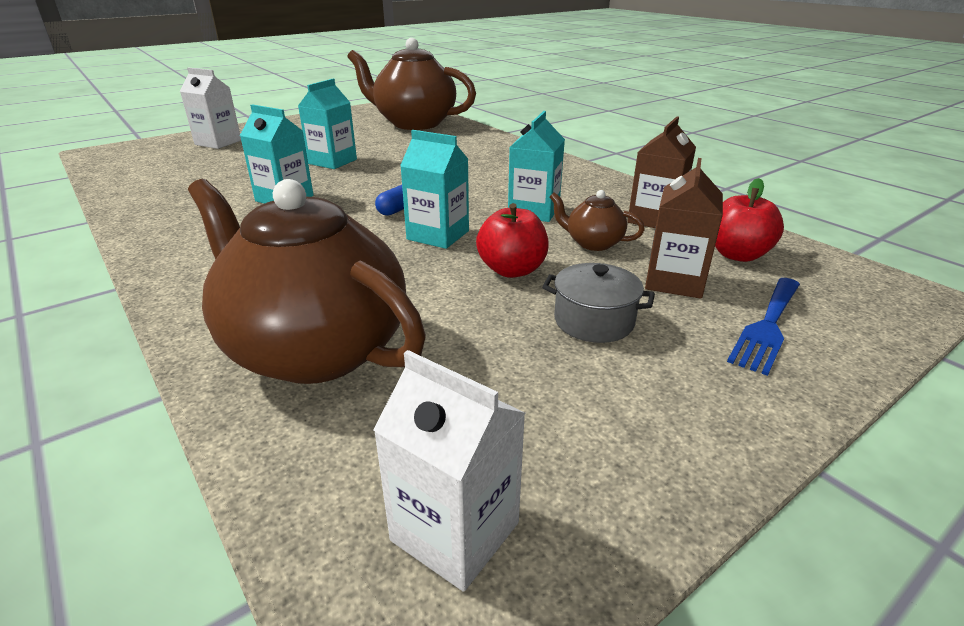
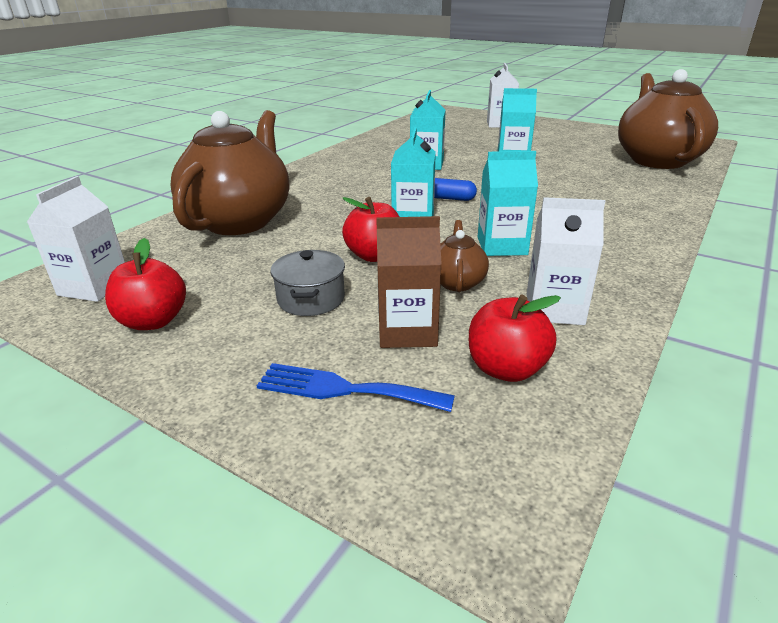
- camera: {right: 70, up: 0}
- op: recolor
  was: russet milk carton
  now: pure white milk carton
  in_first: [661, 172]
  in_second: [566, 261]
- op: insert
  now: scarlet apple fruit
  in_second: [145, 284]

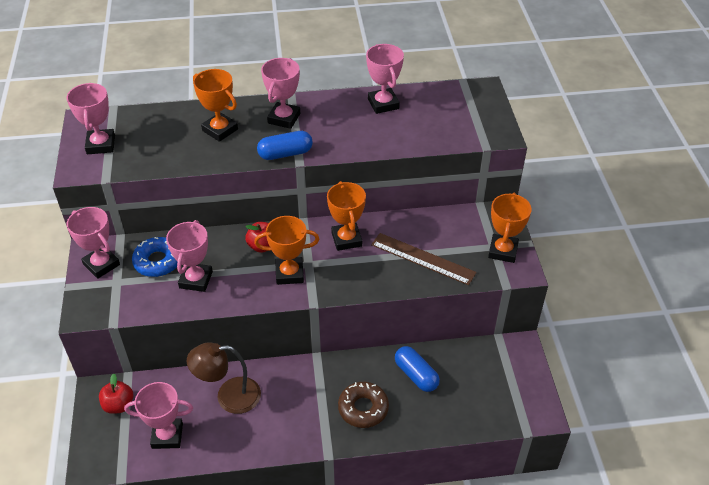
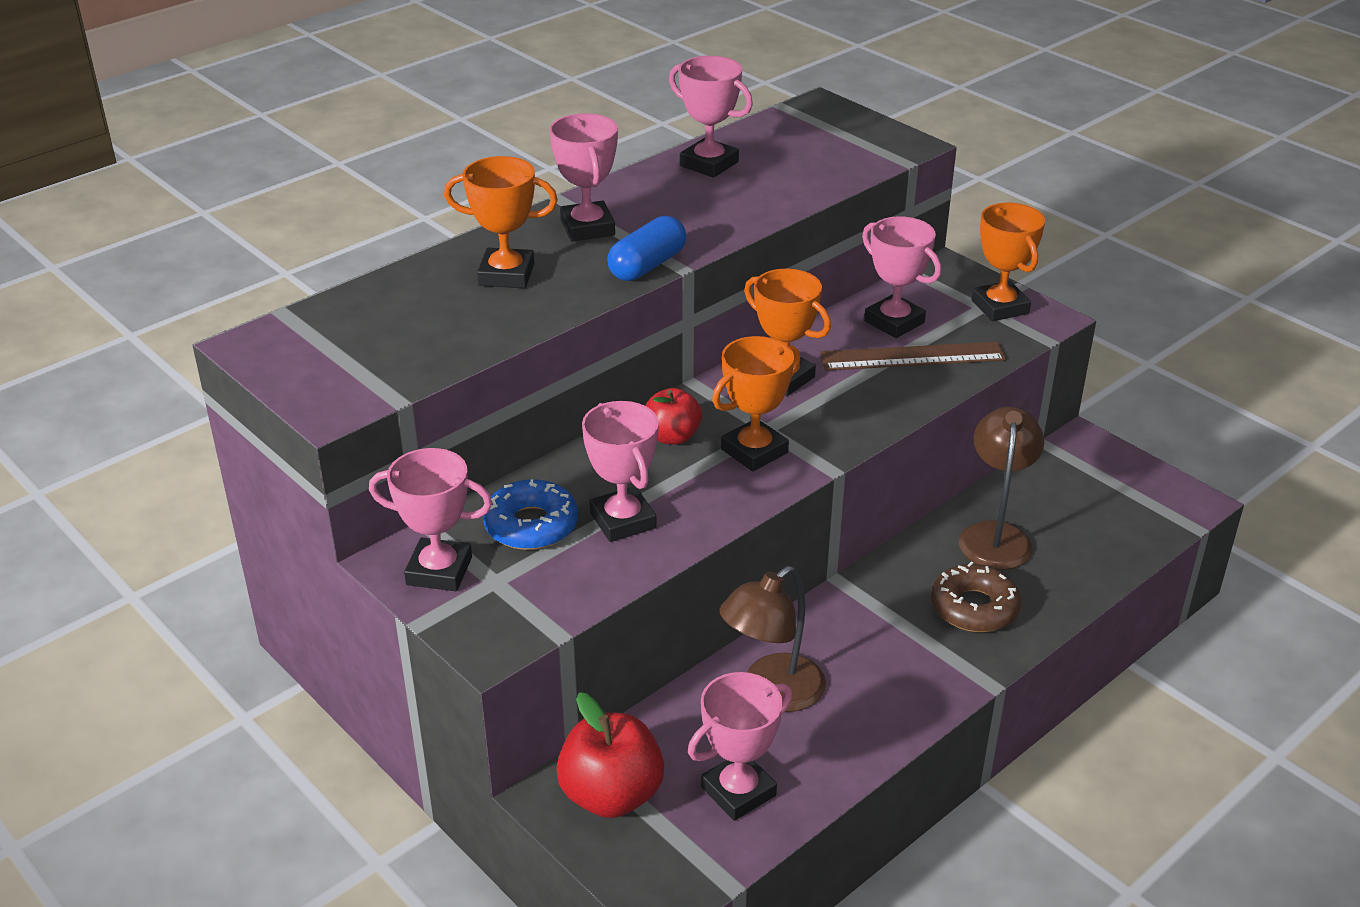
- camera: {right: -35, up: -10}
- op: move
  was: rose-pink award cup
  in_first: [90, 118]
  in_second: [901, 277]
- op: resize
  was: scarlet apple fruit
  in_first: [116, 393]
  in_second: [610, 755]
  ratio: 1.59
- op: replace
  was: cobalt pill
  now: russet lamp
  in_first: [417, 369]
  in_second: [1001, 488]

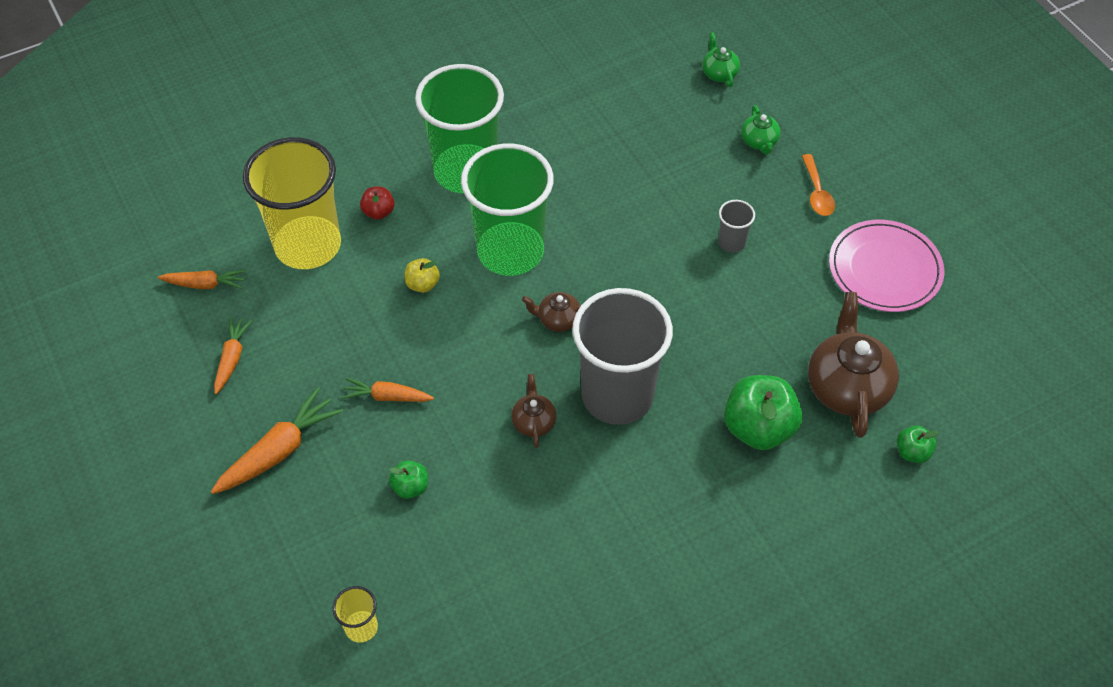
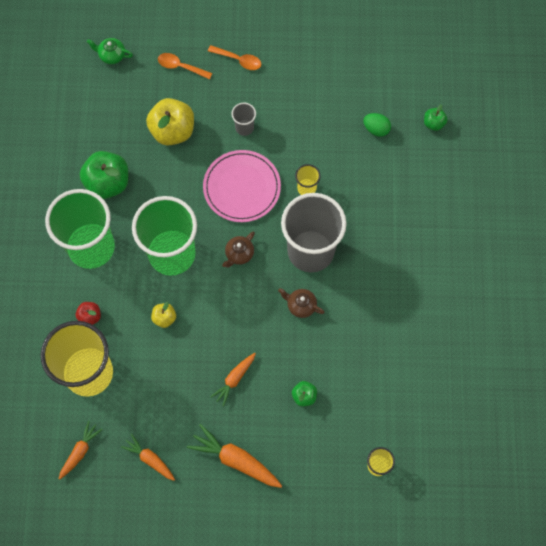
- camera: {right: -60, up: 15}
- op: rotate
  was: bright orange toy carrot
  in_first: [277, 440]
  in_second: [234, 456]
  clockwise: -45
- op: move
  was: leaf-green apple fruit
  in_first: [763, 412]
  in_second: [104, 175]
- op: replace
  was: leaf-green tea pot
  now: bright orange spoon
  in_first: [760, 130]
  in_second: [185, 66]
- op: replace
  was: russet tea pot
  now: leaf-green egg shape
  in_first: [853, 365]
  in_second: [377, 125]
- op: move
  was: rose-pink flat dish
  in_first: [886, 266]
  in_second: [242, 186]
- op: insert
  now: bright yellow apple fruit
  in_second: [170, 121]
- op: insert
  now: bright yellow tumbler
  in_second: [307, 179]

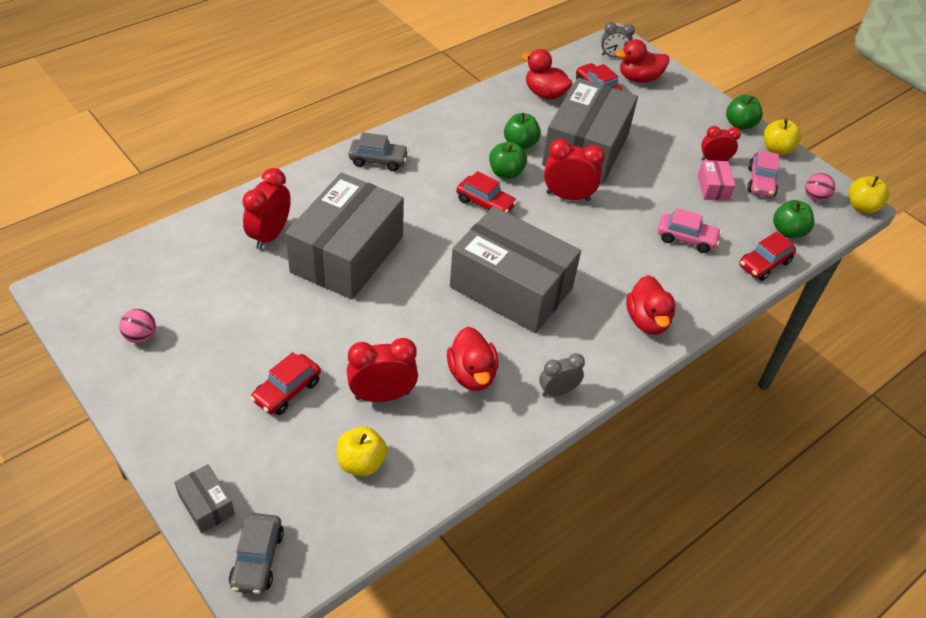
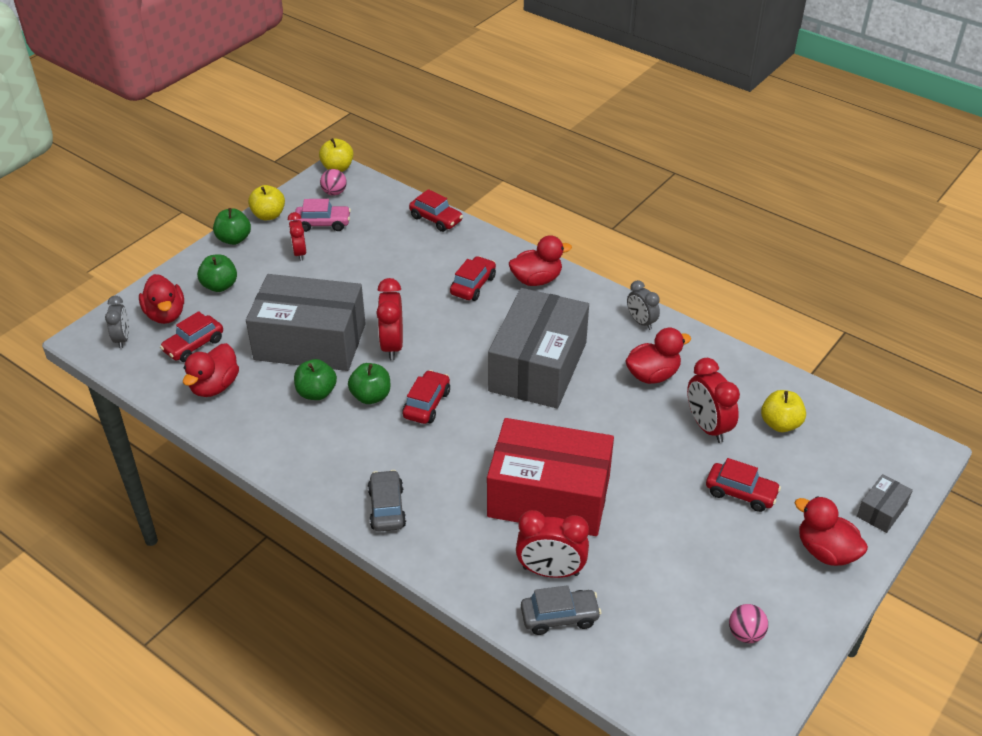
- camera: {right: -100, up: -5}
- op: move
  was: gray toy car
  in_first: [256, 553]
  in_second: [561, 610]
- op: recolor
  was: gray parcel
  now: scarlet parcel
  in_first: [344, 236]
  in_second: [550, 477]
- op: delete
  was: rose-pink toy car
  in_first: [690, 230]
- op: delete
  was: rose-pink parcel
  in_first: [717, 180]
- op: move
  was: leaf-green apple fruit
  in_first: [793, 219]
  in_second: [217, 273]
- op: insert
  now: scarlet toy car
  in_second: [473, 278]
- op: insert
  now: scarlet rubber duck
  in_second: [831, 531]

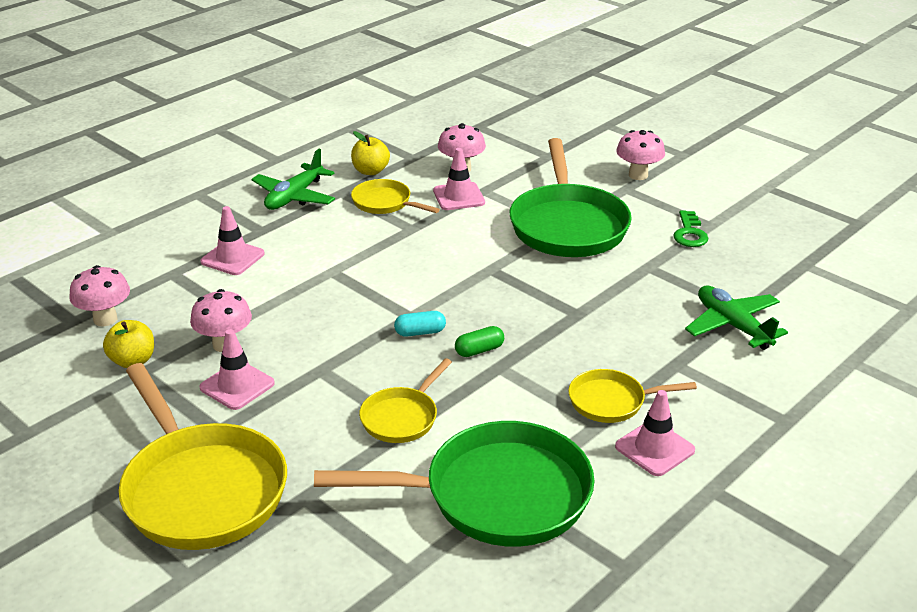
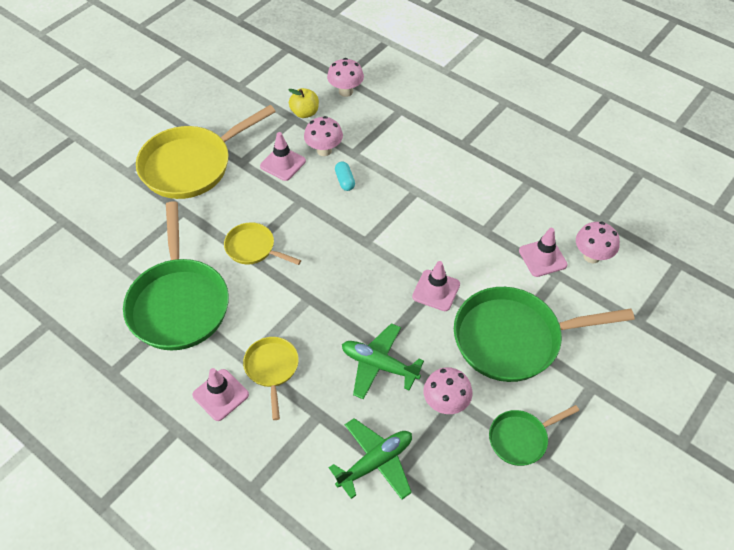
- camera: {right: 85, up: 20}
- op: move
  was: rose-pink traffic cone
  in_first: [232, 240]
  in_second: [436, 286]
- op: move
  was: leaf-green aeroplane
  in_first: [293, 179]
  in_second: [383, 361]
- op: delete
  was: bright yellow apple fruit
  in_first: [370, 153]
- op: delete
  was: bright yellow frying pan
  in_first: [395, 196]
- op: move
  was: turquoise pill
  in_first: [420, 324]
  in_second: [345, 176]
- op: delete
  was: leaf-green pill
  in_first: [479, 341]
- op: move
  was: rose-pink fungus
  in_first: [640, 155]
  in_second: [448, 390]
- op: replace
  was: leaf-green key
  now: leaf-green frying pan
  in_first: [691, 228]
  in_second: [534, 435]

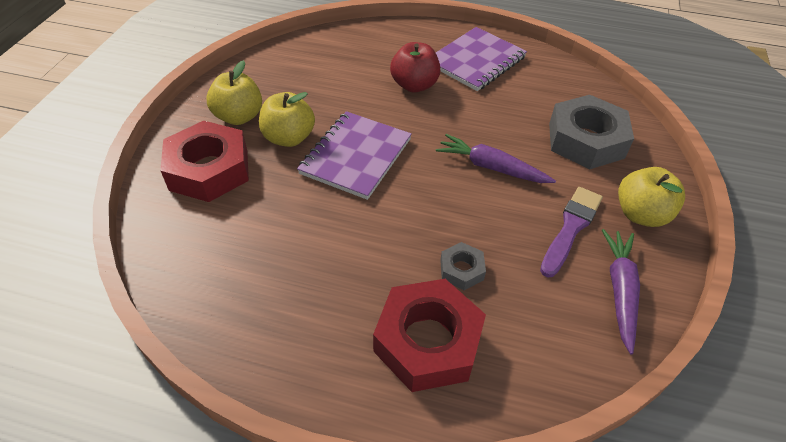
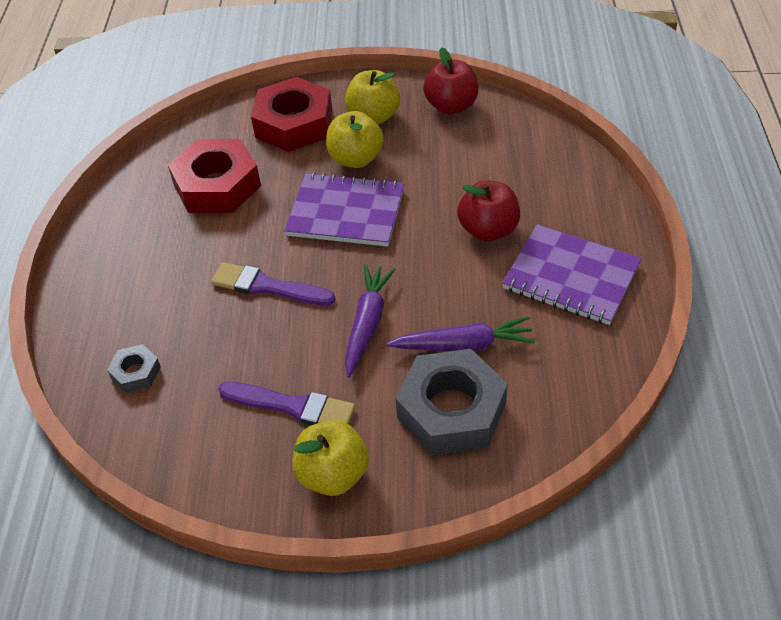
- camera: {right: 80, up: 0}
- op: move
  was: scarlet hex nut
  in_first: [429, 335]
  in_second: [214, 176]
- op: move
  was: gray hex nut
  in_first: [463, 266]
  in_second: [134, 368]
- op: move
  was: violet toy carrot
  in_first: [621, 291]
  in_second: [460, 334]
- op: insert
  now: violet brush
  in_second: [273, 284]
- op: insert
  now: scarlet apple fruit
  in_second: [450, 80]

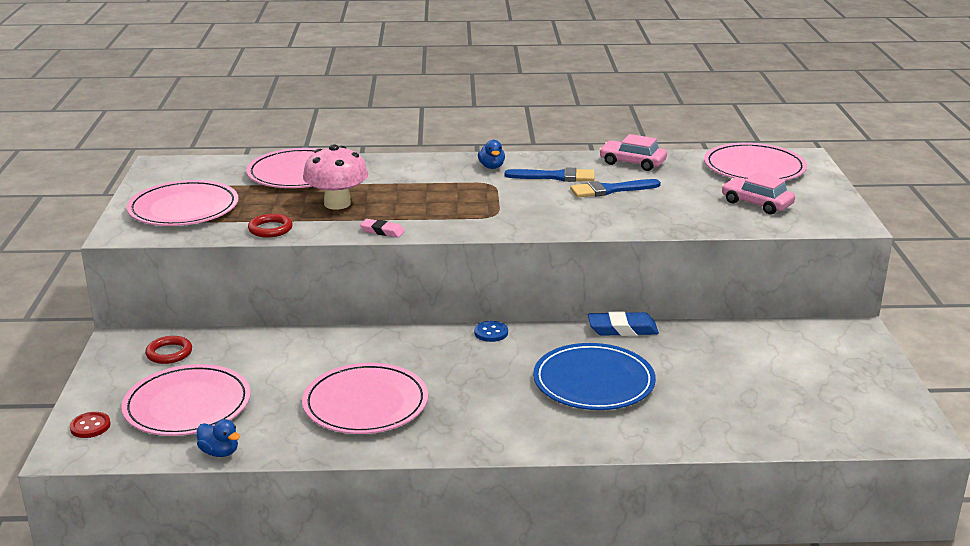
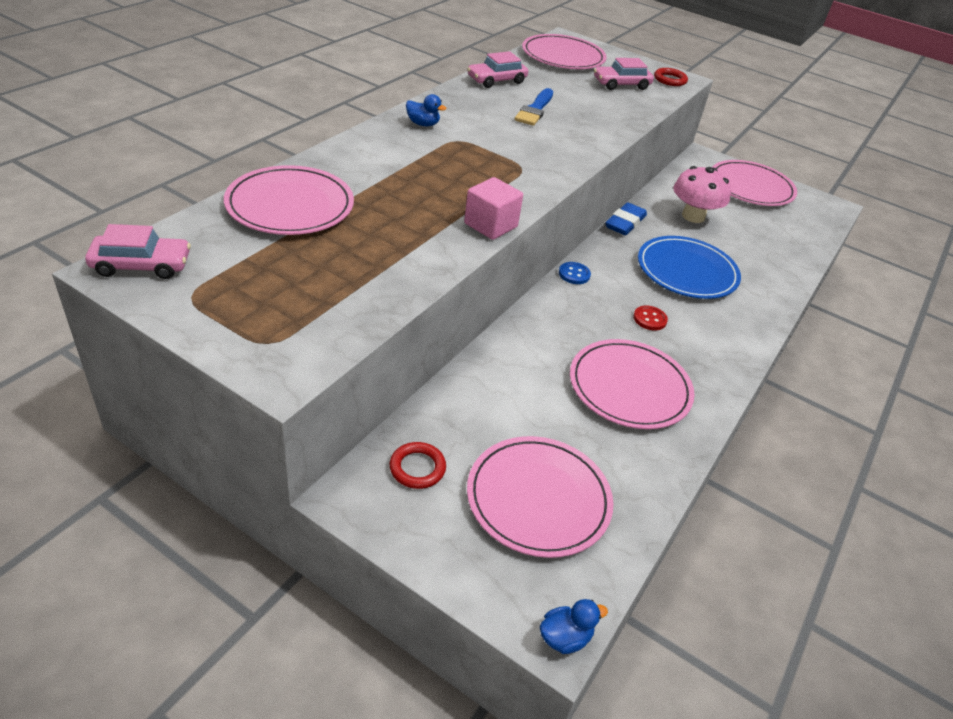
- camera: {right: -60, up: 15}
- op: move
  was: scarlet sewing button
  in_first: [90, 425]
  in_second: [650, 318]
- op: move
  was: rose-pink flat dish
  in_first: [182, 203]
  in_second: [754, 183]
- op: move
  was: cobalt rubber duck
  in_first: [218, 438]
  in_second: [574, 626]
- op: move
  was: scarlet ring
  in_first: [270, 226]
  in_second: [671, 77]
- op: move
  was: rose-pink fungus
  in_first: [335, 177]
  in_second: [702, 194]
- op: replace
  was: rose-pink pencil eraser
  now: rose-pink cube
  in_first: [382, 228]
  in_second: [493, 208]
- op: delete
  was: cobalt brush
  in_first: [550, 174]
- op: insert
  now: rose-pink toy car
  in_second: [138, 251]

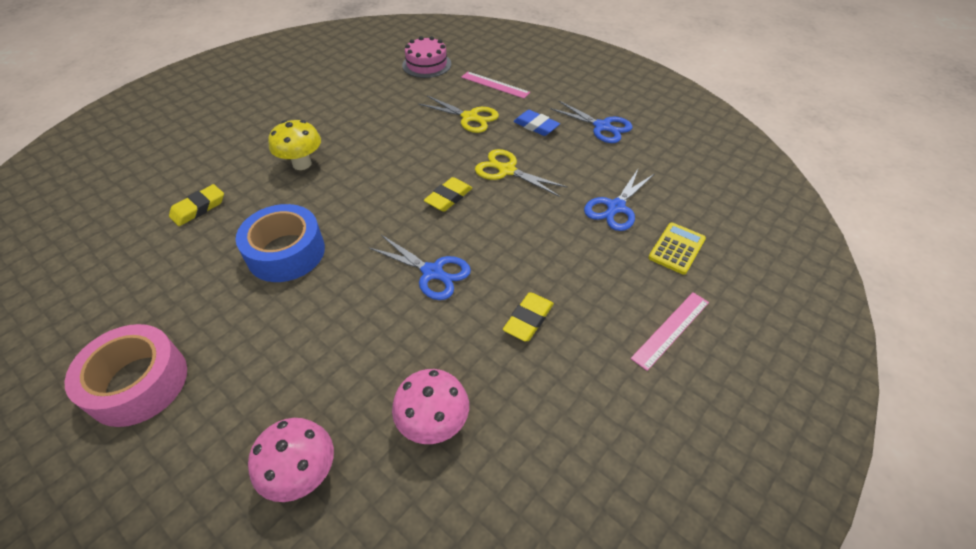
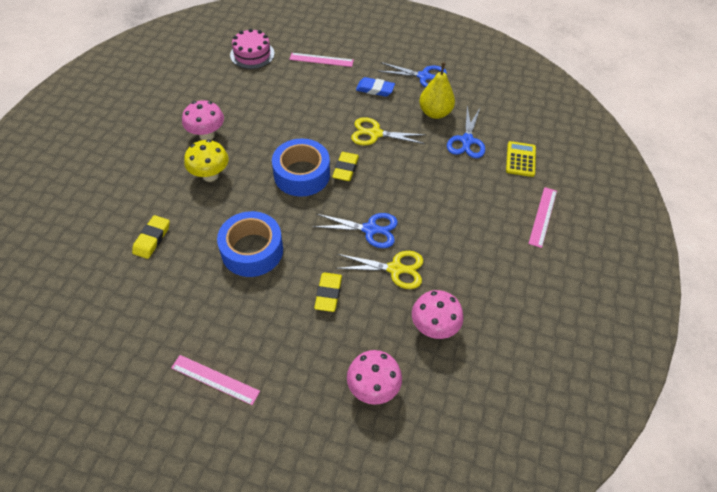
- camera: {right: -25, up: 5}
- op: replace
  was: rose-pink sticky tape
  now: rose-pink measuring stick
  in_first: [126, 375]
  in_second: [215, 380]
- op: move
  was: bright yellow pair of scissors
  in_first: [459, 114]
  in_second: [379, 270]
- op: move
  was: bright yellow pencil eraser
  in_first: [528, 316]
  in_second: [328, 292]
- op: insert
  now: rose-pink fungus
  in_second: [203, 120]
- op: insert
  now: cobalt sticky tape
  in_second: [301, 167]
- op: insert
  now: bright yellow pear
  in_second: [437, 90]

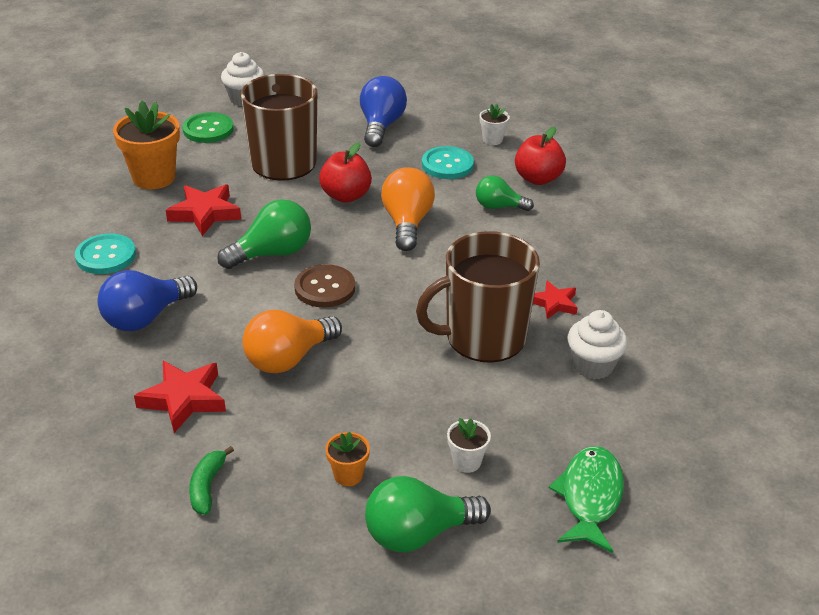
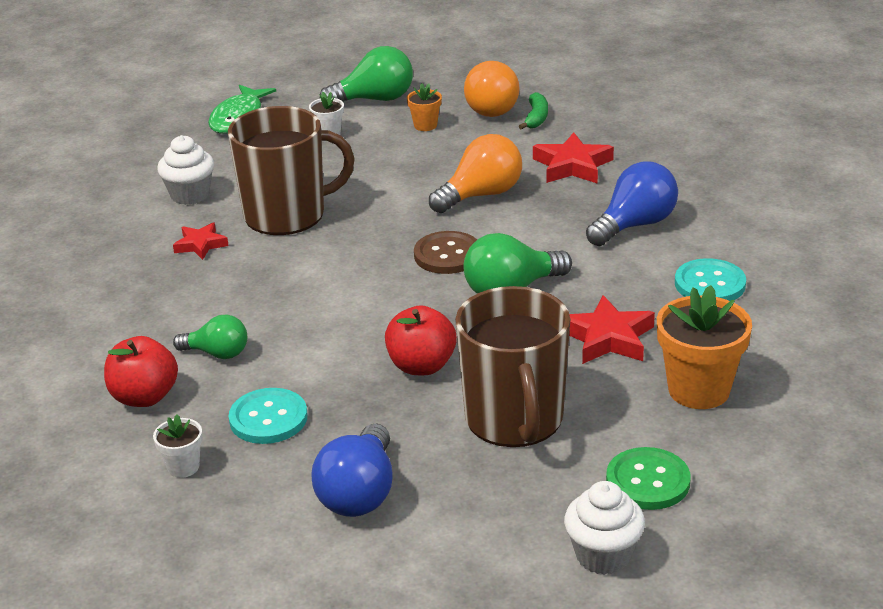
- camera: {right: -175, up: -5}
- op: move
  was: bright orange bulb
  in_first: [408, 209]
  in_second: [492, 89]

